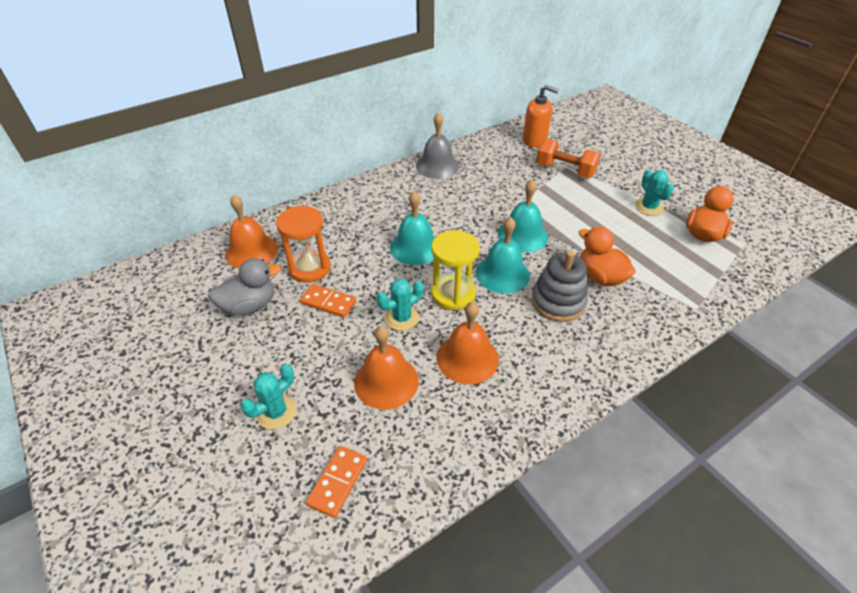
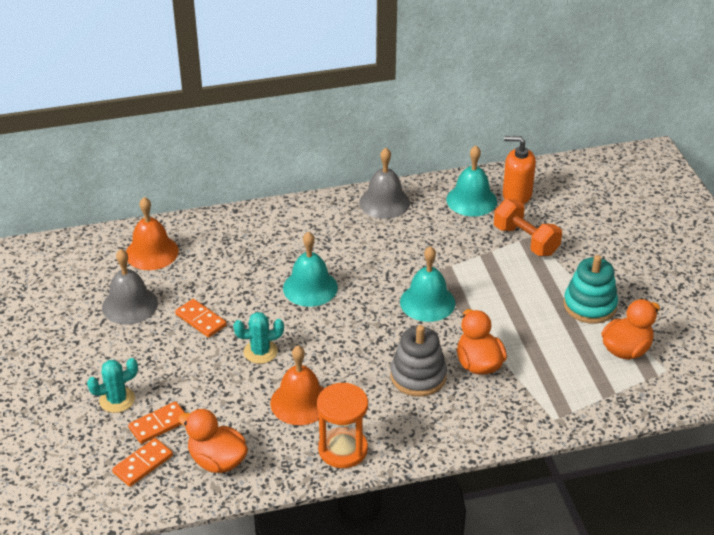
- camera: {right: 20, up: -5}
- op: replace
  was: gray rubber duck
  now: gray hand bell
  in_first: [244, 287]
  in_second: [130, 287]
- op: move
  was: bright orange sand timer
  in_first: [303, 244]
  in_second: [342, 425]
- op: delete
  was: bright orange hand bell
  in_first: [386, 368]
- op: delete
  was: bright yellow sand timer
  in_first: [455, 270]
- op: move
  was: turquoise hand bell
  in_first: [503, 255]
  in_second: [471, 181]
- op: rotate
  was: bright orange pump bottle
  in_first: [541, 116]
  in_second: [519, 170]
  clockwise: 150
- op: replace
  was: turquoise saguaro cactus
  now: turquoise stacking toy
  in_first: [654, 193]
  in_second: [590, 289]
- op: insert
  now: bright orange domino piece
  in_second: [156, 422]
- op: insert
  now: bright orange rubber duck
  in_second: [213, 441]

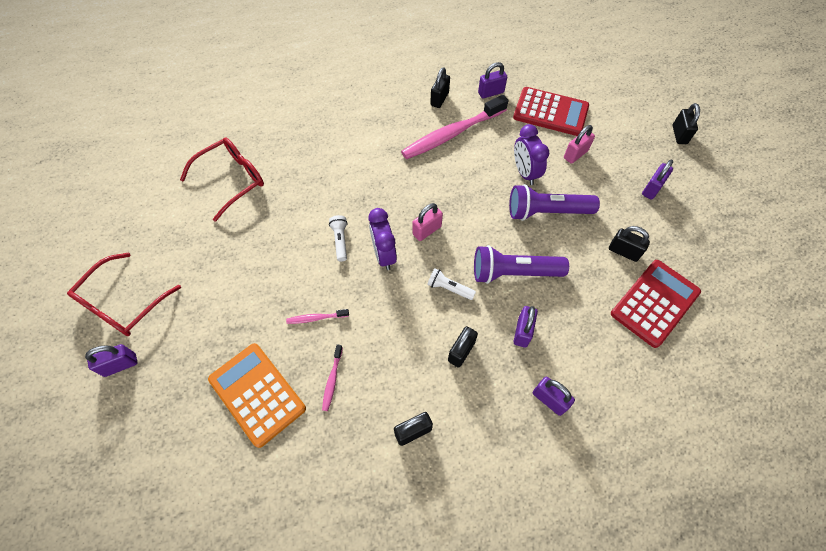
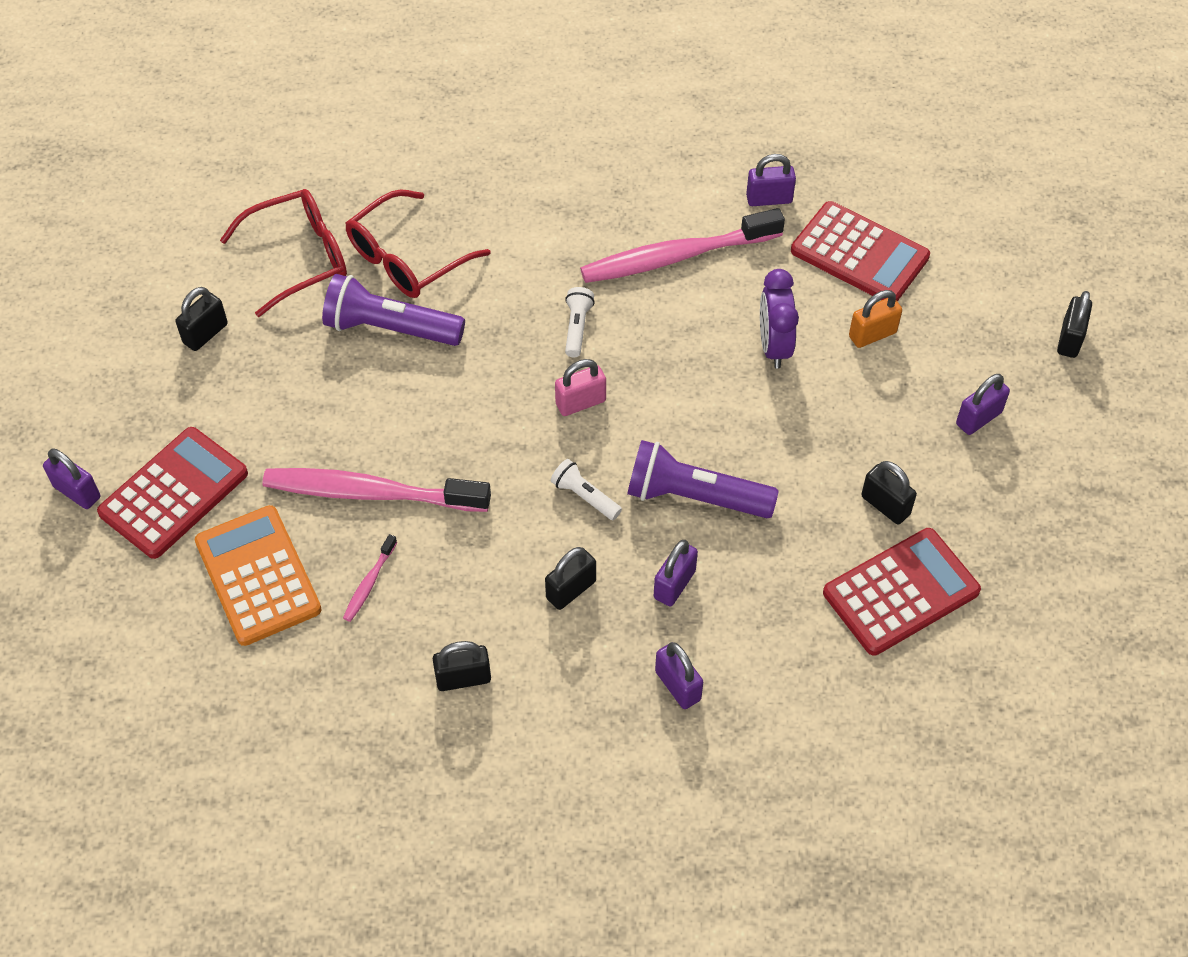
- camera: {right: 15, up: -5}
- op: move
  was: scarlet eyeglasses
  in_first: [124, 294]
  in_second: [417, 243]
- op: rotate
  was: violet small lock
  in_first: [111, 360]
  in_second: [71, 478]
  clockwise: 45
- op: resize
  was: rose-pink tooth brush
  in_first: [317, 316]
  in_second: [376, 490]
  ratio: 2.37
- op: move
  was: pure white torch
  in_first: [338, 238]
  in_second: [580, 322]
- op: delete
  was: violet clock
  in_first: [383, 239]
- op: move
  was: jet-black small lock
  in_first: [440, 87]
  in_second: [201, 319]
- op: move
  was: violet torch
  in_first: [554, 202]
  in_second: [393, 310]
- op: recolor
  was: rose-pink small lock
  now: bright orange small lock
  in_first: [579, 144]
  in_second: [875, 319]
- op: insert
  now: scarlet pocket calculator
  in_second: [172, 493]

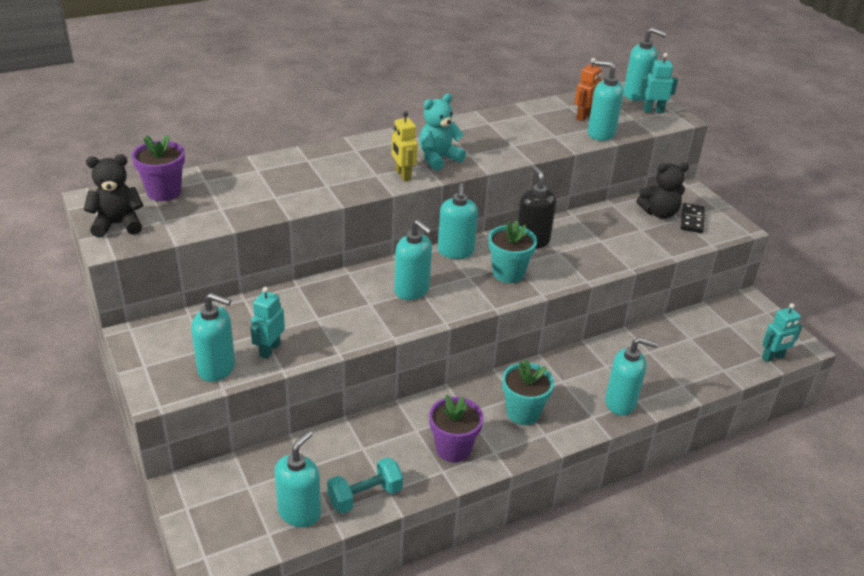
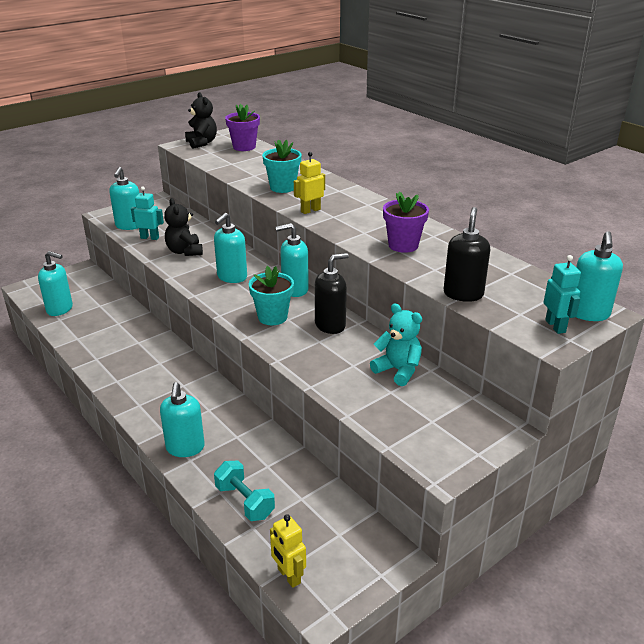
- camera: {right: 80, up: -5}
- op: move
  was: turquoise dumbbell
  in_first: [365, 485]
  in_second: [244, 490]
- op: move
  was: turquoise stuffed bear
  in_first: [442, 132]
  in_second: [396, 344]
- op: move
  was: violet plant pot
  in_first: [456, 429]
  in_second: [406, 222]
- op: move
  was: turquoise plant pot
  in_first: [528, 392]
  in_second: [282, 166]
- op: delete
  was: bright orange robot
  in_first: [588, 89]
- op: recolor
  was: turquoise pump bottle
  now: jet-black pump bottle
  in_first: [606, 101]
  in_second: [467, 254]
- op: move
  was: jet-black stuffed bear
  in_first: [663, 191]
  in_second: [183, 227]
- op: delete
  was: jet-black domino piece
  in_first: [693, 218]
- op: recolor
  was: turquoise robot
  now: bright yellow robot
  in_first: [782, 332]
  in_second: [288, 551]

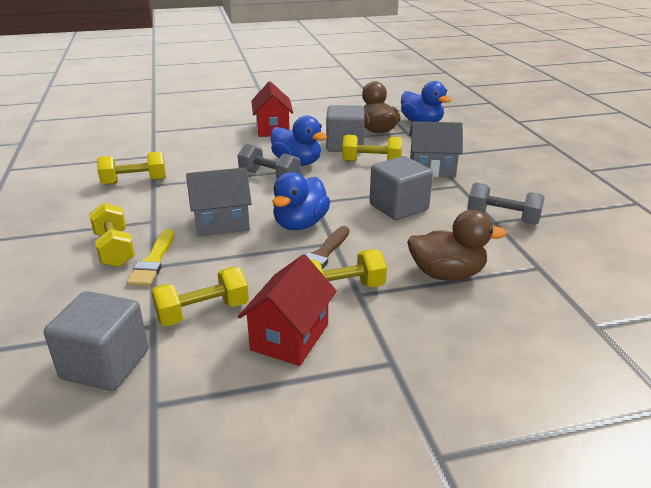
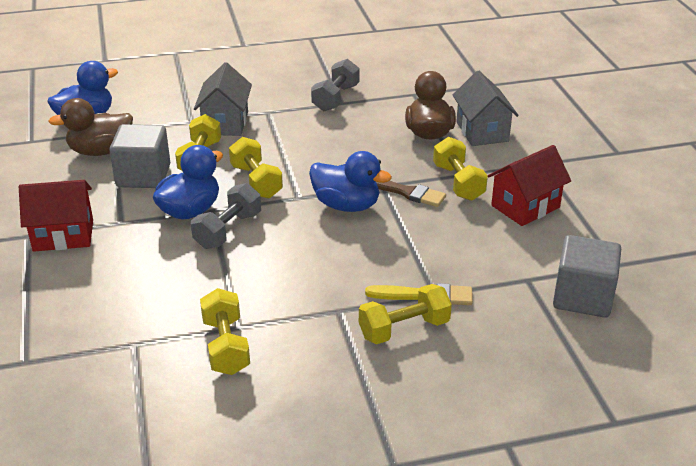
- camera: {right: -90, up: 5}
- op: move
  was: bright yellow dumbbell
  in_first: [200, 297]
  in_second: [256, 168]
- op: move
  was: gray toy house
  in_first: [219, 202]
  in_second: [485, 108]
- op: rotate
  was: scarlet toy house
  in_first: [287, 310]
  in_second: [529, 185]
  clockwise: -60
- op: delete
  was: gray cube
  in_first: [401, 188]

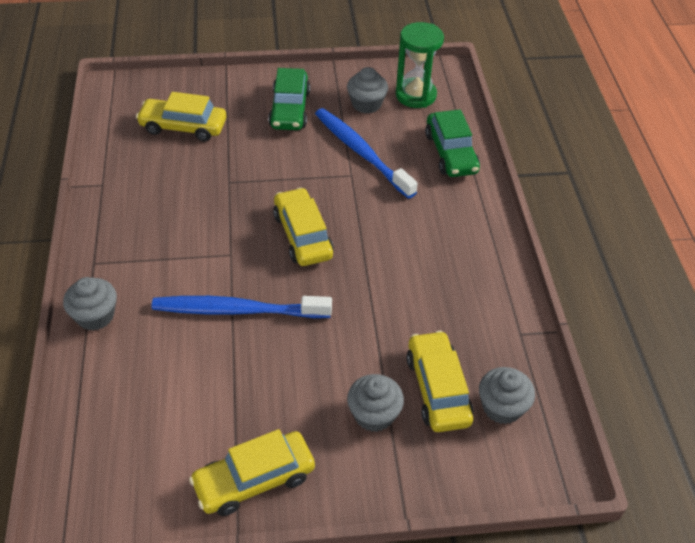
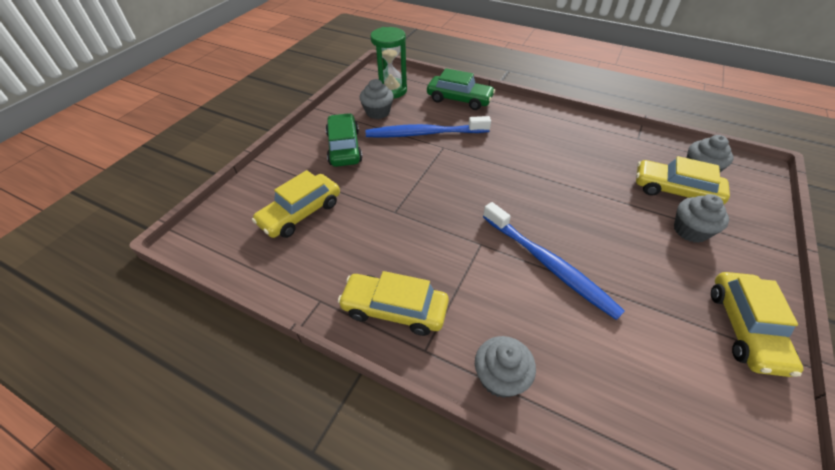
- camera: {right: -55, up: 0}
- op: rotate
  was: cobalt tooth brush
  in_first: [242, 307]
  in_second: [554, 261]
  clockwise: -75
- op: rotate
  was: leaf-green toy car
  in_first: [289, 99]
  in_second: [344, 140]
  clockwise: -135
- op: move
  was: bright yellow toy car
  in_first: [303, 226]
  in_second: [393, 303]

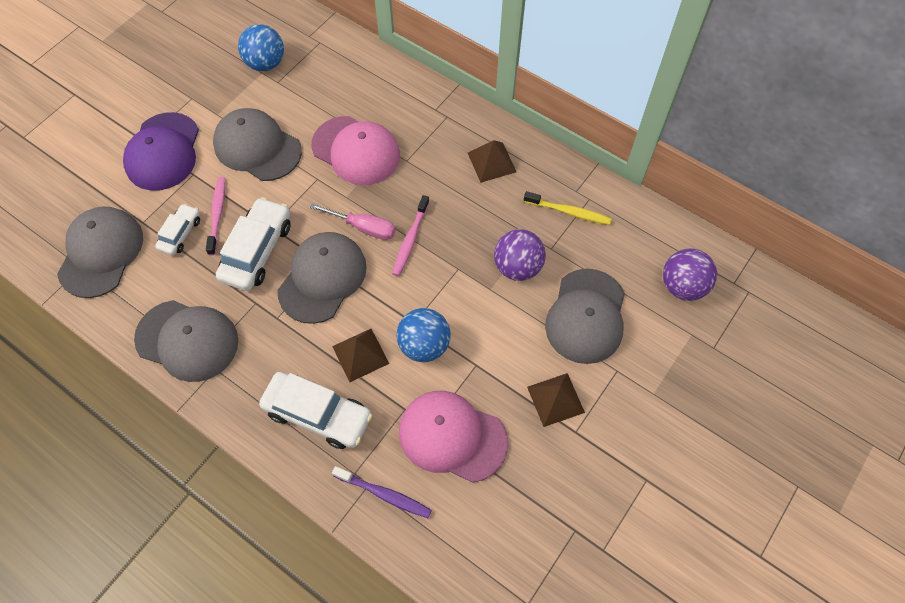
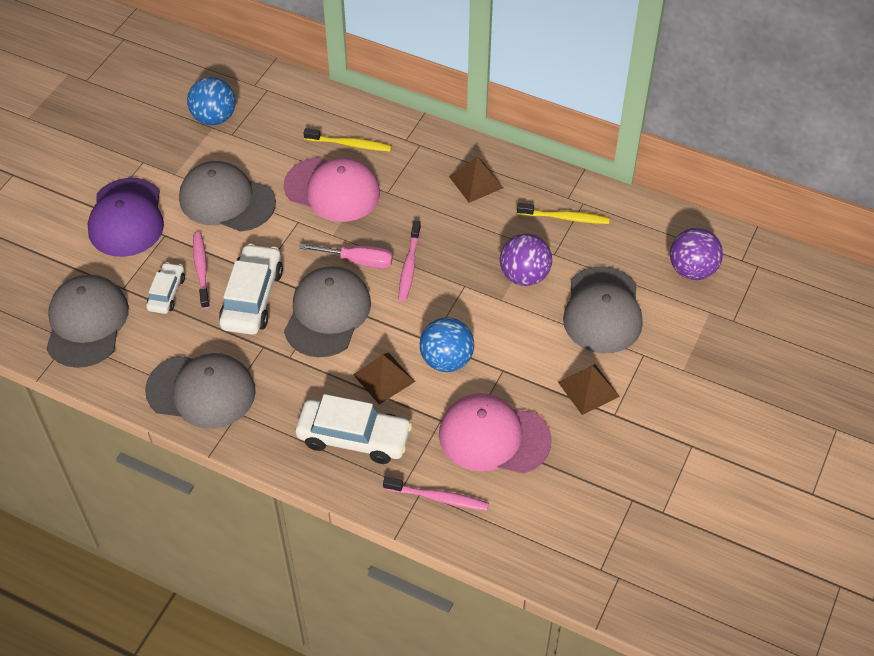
- camera: {right: -10, up: -10}
- op: recolor
  was: violet tooth brush
  now: rose-pink tooth brush
  in_first: [382, 492]
  in_second: [436, 494]
- op: insert
  now: bright yellow tooth brush
  in_second: [348, 140]

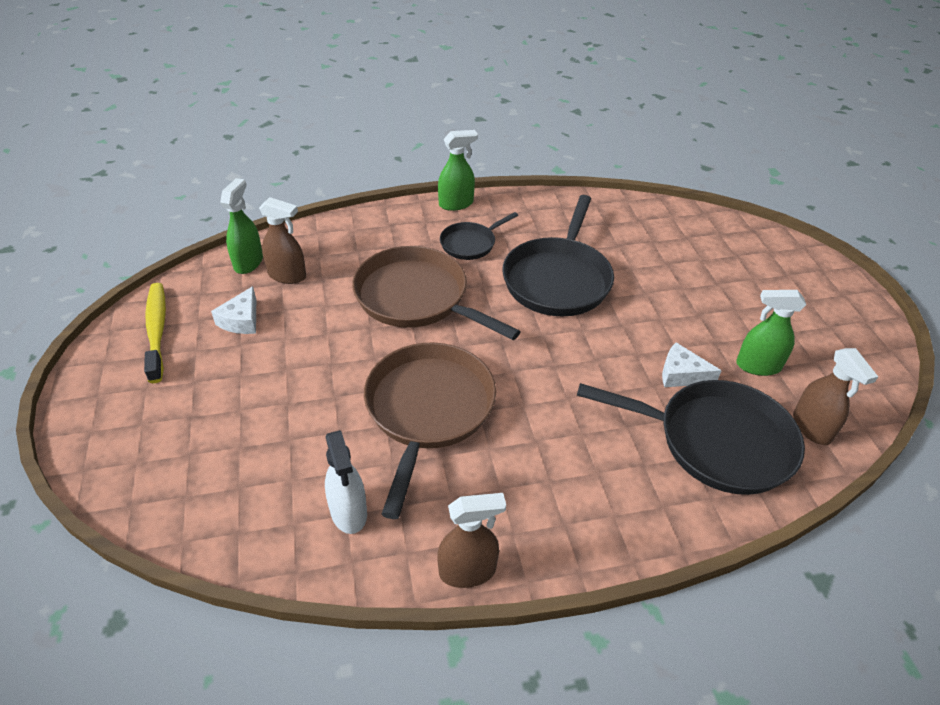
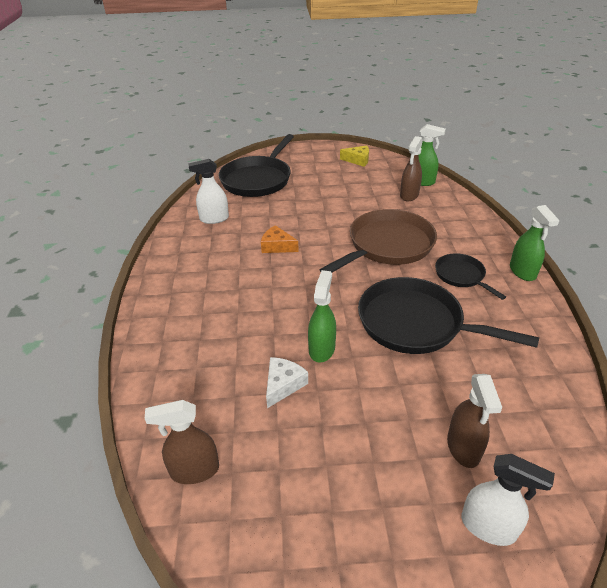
- camera: {right: 100, up: -5}
- op: replace
  was: bright yellow tooth brush
  now: bright yellow piece of cheese
  in_first: [155, 333]
  in_second: [354, 156]
- op: delete
  was: pure white piece of cheese
  in_first: [233, 310]
- op: replace
  was: russet frying pan
  now: bright orange piece of cheese
  in_first: [430, 430]
  in_second: [280, 239]
- op: move
  was: russet spray bottle
  in_first: [471, 540]
  in_second: [474, 421]
- op: move
  was: jet-black frying pan
  in_first: [691, 437]
  in_second: [256, 165]
- op: move
  was: leaf-green spray bottle
  in_first: [771, 333]
  in_second: [322, 316]
- op: insert
  now: pure white spray bottle
  in_second: [508, 500]

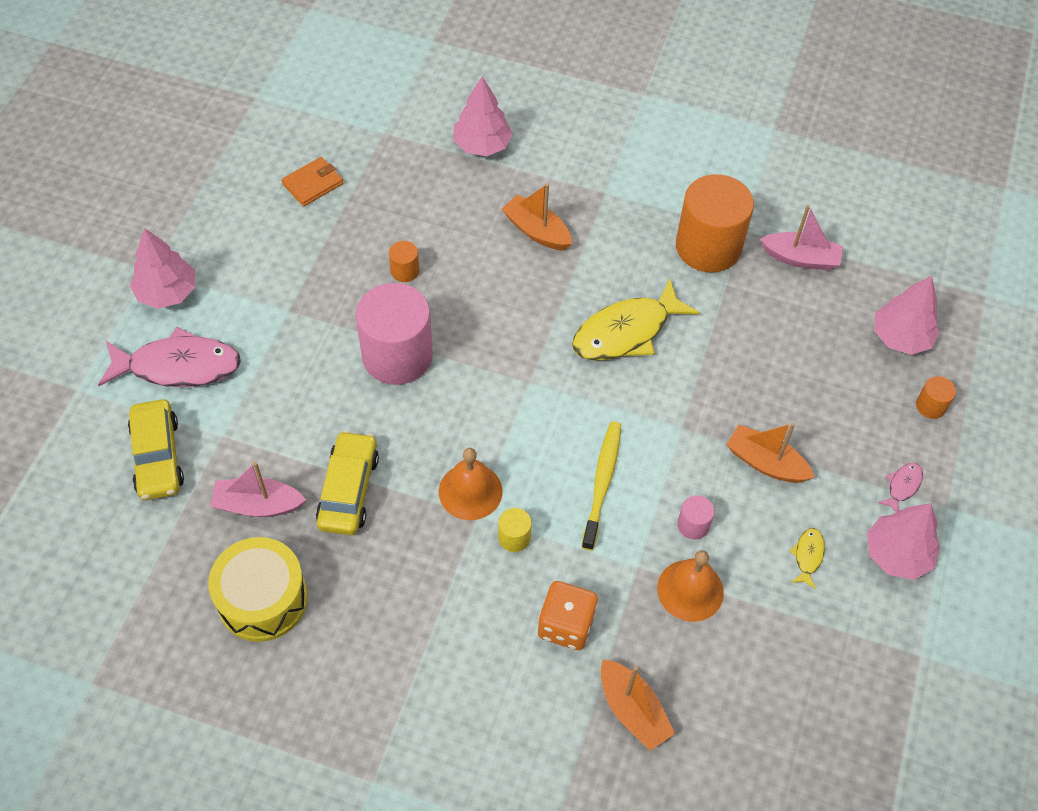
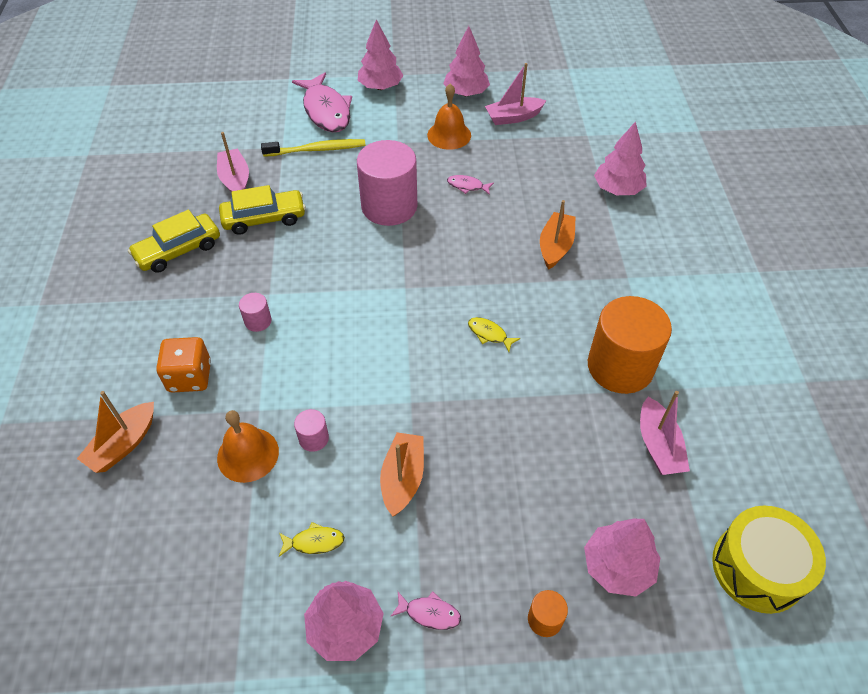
- camera: {right: 70, up: -5}
- op: move
  was: bright yellow toy car
  in_first: [156, 449]
  in_second: [174, 241]
- op: move
  was: bright yellow snare drum
  in_first: [258, 589]
  in_second: [769, 560]
- op: replace
  was: bright orange billfold
  now: rose-pink toy boat
  in_first: [312, 181]
  in_second: [515, 94]
- op: replace
  was: bright orange cylinder shape
  now: rose-pink toy fish
  in_first: [404, 261]
  in_second: [470, 185]
- op: move
  was: bright orange hand bell
  in_first: [471, 484]
  in_second: [449, 116]
- op: recolor
  was: bright yellow cylinder shape
  now: rose-pink cylinder shape
  in_first: [515, 530]
  in_second: [255, 312]
- op: resize
  was: bright yellow toy fish
  in_first: [636, 320]
  in_second: [494, 334]
  ratio: 0.44
- op: move
  was: bright yellow tooth brush
  in_first: [601, 486]
  in_second: [313, 148]
- op: insert
  now: rose-pink toy tree
  in_second: [466, 61]

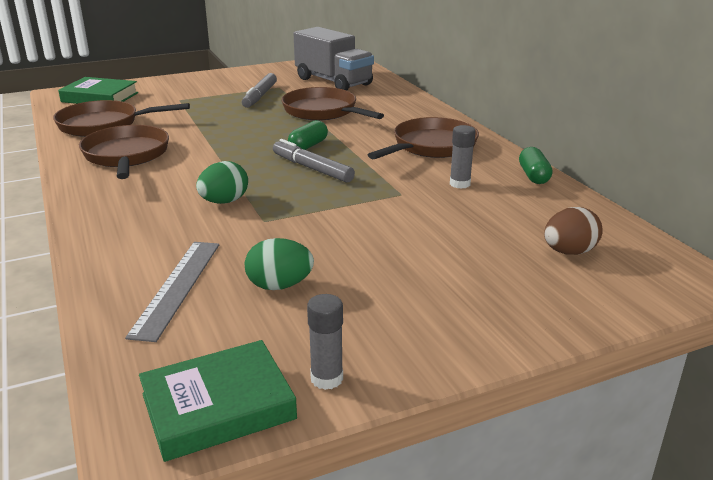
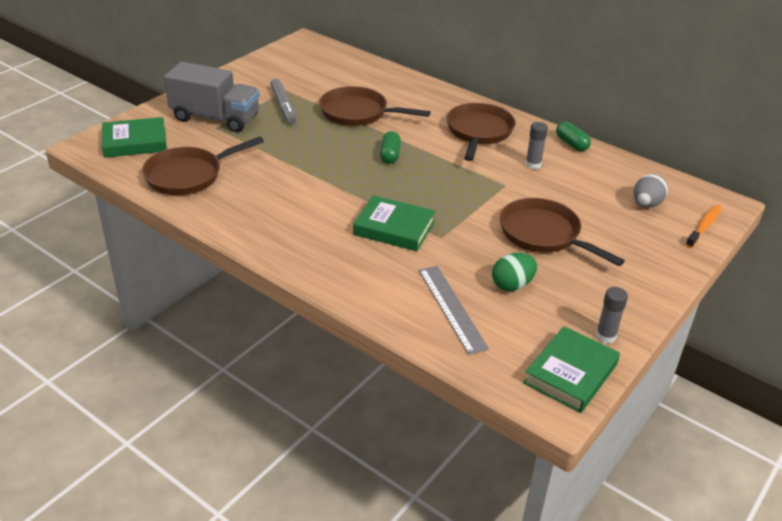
- camera: {right: -30, up: 10}
- op: move
  was: russet frying pan
  in_first: [124, 152]
  in_second: [562, 232]
- op: replace
  was: leaf-green egg shape
  now: leaf-green hardcover
  in_first: [222, 182]
  in_second: [394, 223]
- op: delete
  was: gray marker pen
  in_first: [314, 161]
- op: move
  was: gray truck
  in_first: [333, 59]
  in_second: [212, 97]
- op: recolor
  was: russet egg shape
  now: gray egg shape
  in_first: [573, 231]
  in_second: [651, 191]
- op: insert
  now: bright orange tooth brush
  in_second: [704, 226]

